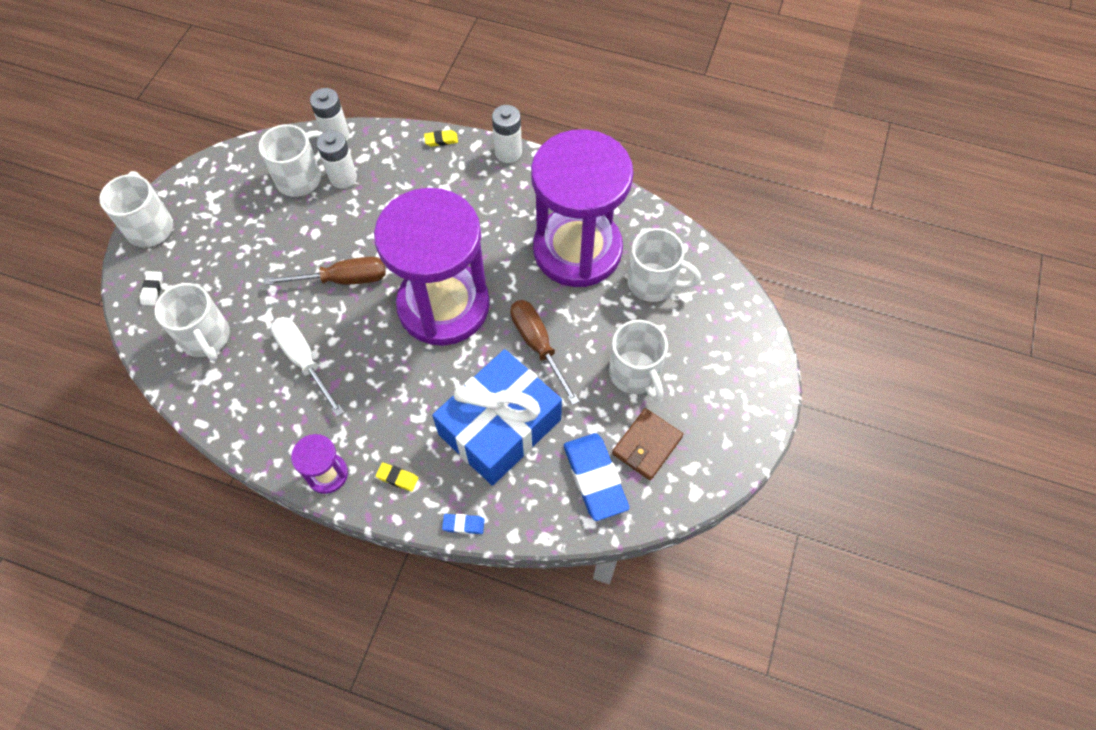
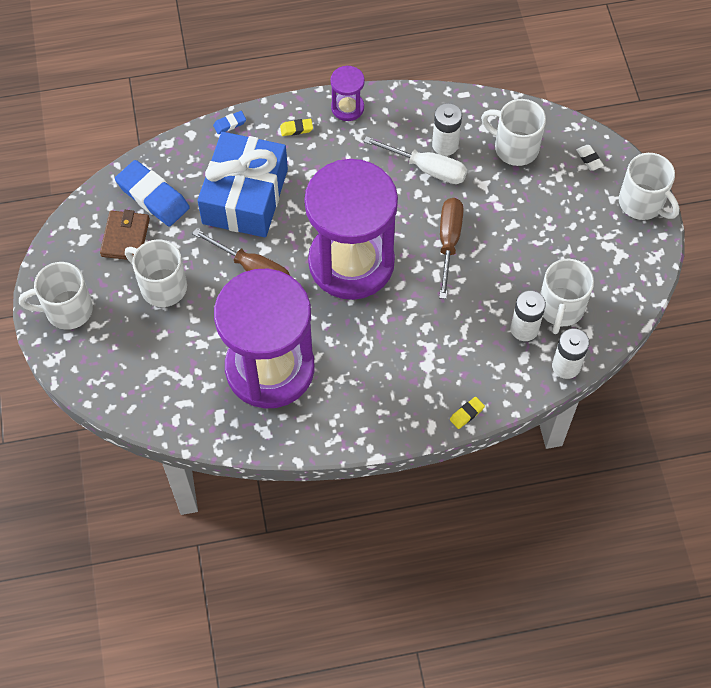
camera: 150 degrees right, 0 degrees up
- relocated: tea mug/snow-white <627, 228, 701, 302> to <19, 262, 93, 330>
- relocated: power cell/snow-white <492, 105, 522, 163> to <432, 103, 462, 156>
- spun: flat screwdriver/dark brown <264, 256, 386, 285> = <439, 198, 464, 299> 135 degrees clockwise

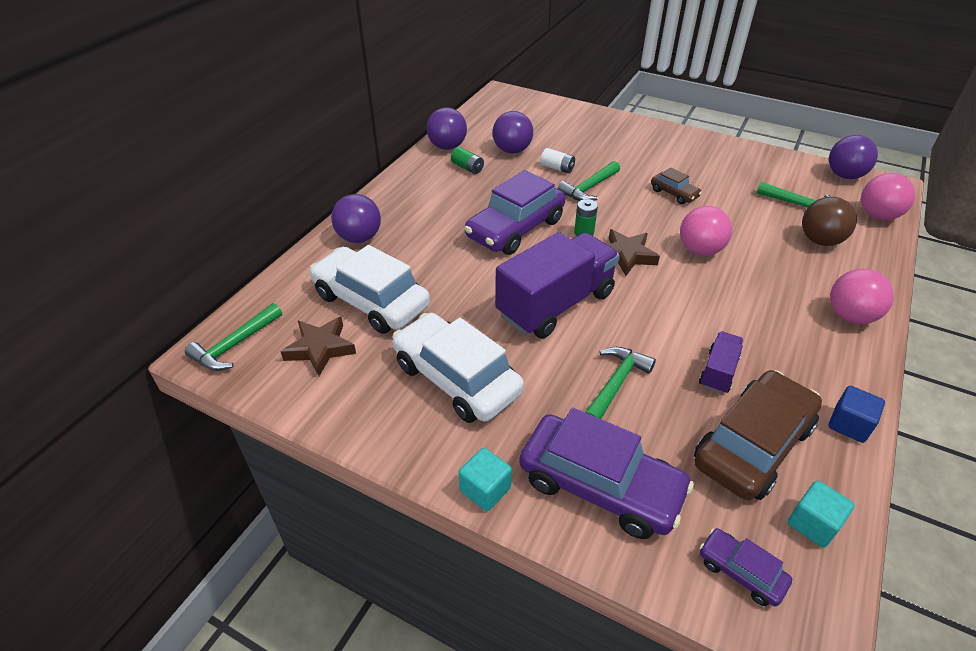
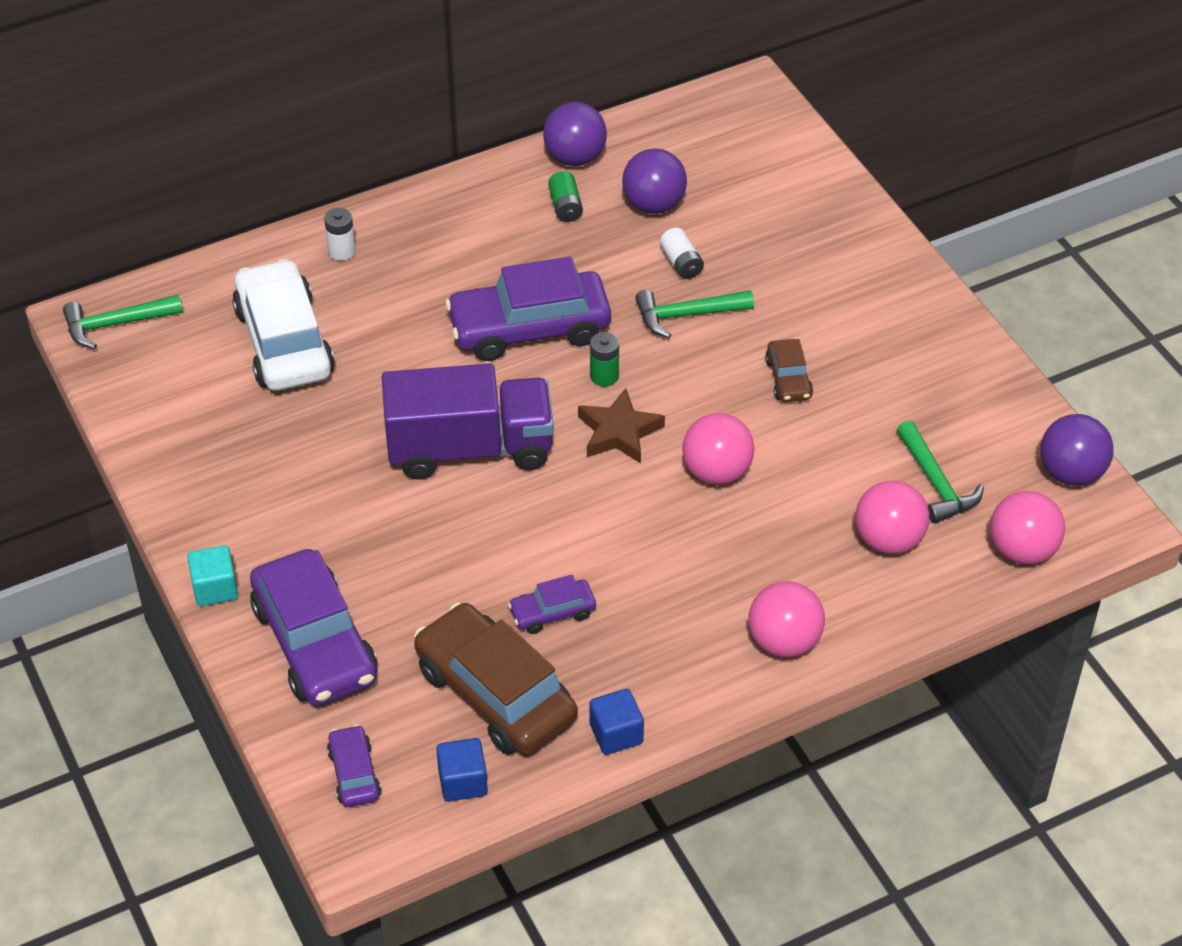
camera: 35 degrees right, 5 degrees up
- exchanged: ball/violet <331, 194, 381, 243> to power cell/snow-white <324, 208, 356, 261>
- spun: car/dark brown <694, 370, 822, 500> = <414, 602, 578, 755> 120 degrees counterclockwise
- colour: cube/turquoise <788, 480, 854, 548> to cube/royal blue <436, 738, 488, 802>
- exchanged: toy truck/violet <699, 331, 743, 394> to car/violet <508, 575, 596, 634>
- colour: ball/dark brown <802, 197, 857, 246> to ball/rosy <855, 481, 929, 554>
- missing: five-pointed star/dark brown <281, 317, 356, 376>
- missing: car/snow-white <392, 313, 524, 423>
- missing: carpenter's hammer/leaf-green <585, 347, 656, 419>

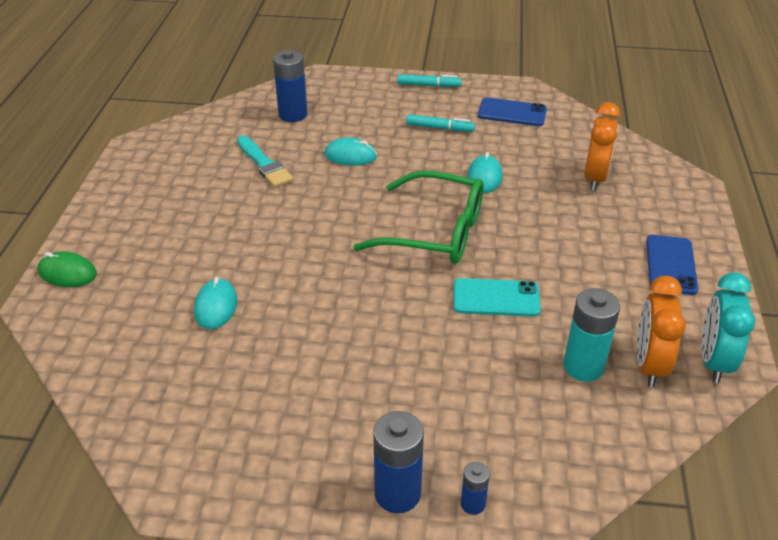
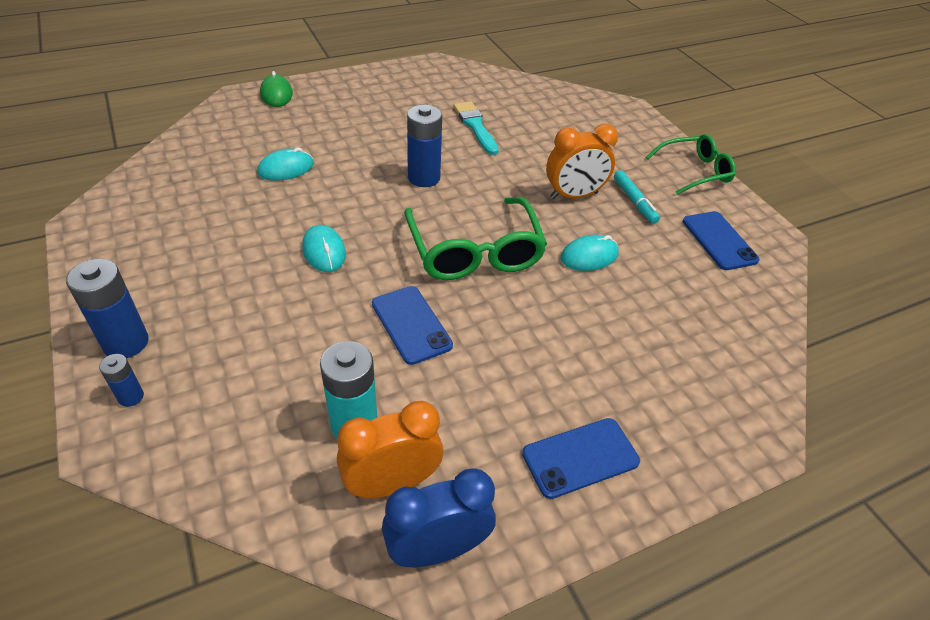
camera: 55 degrees right, 5 degrees up
- relocated: PC mouse/turquoise <324, 137, 377, 166> to <302, 225, 346, 272>
- colour: phone/turquoise <453, 278, 541, 317> to phone/royal blue <372, 286, 453, 365>
- colour: clock/turquoise <702, 272, 755, 383> to clock/royal blue <382, 469, 496, 567>
- relocated: power cell/royal blue <273, 50, 307, 122> to <407, 105, 442, 187>
- spun: paintbrush/turquoise <237, 135, 293, 187> = <454, 101, 499, 155> 135 degrees clockwise
- relocated: clock/bright orange <584, 102, 620, 191> to <546, 124, 618, 199>
- exchanged: felt pen/turquoise <397, 74, 461, 87> to spectacles/leaf-green <646, 134, 736, 195>

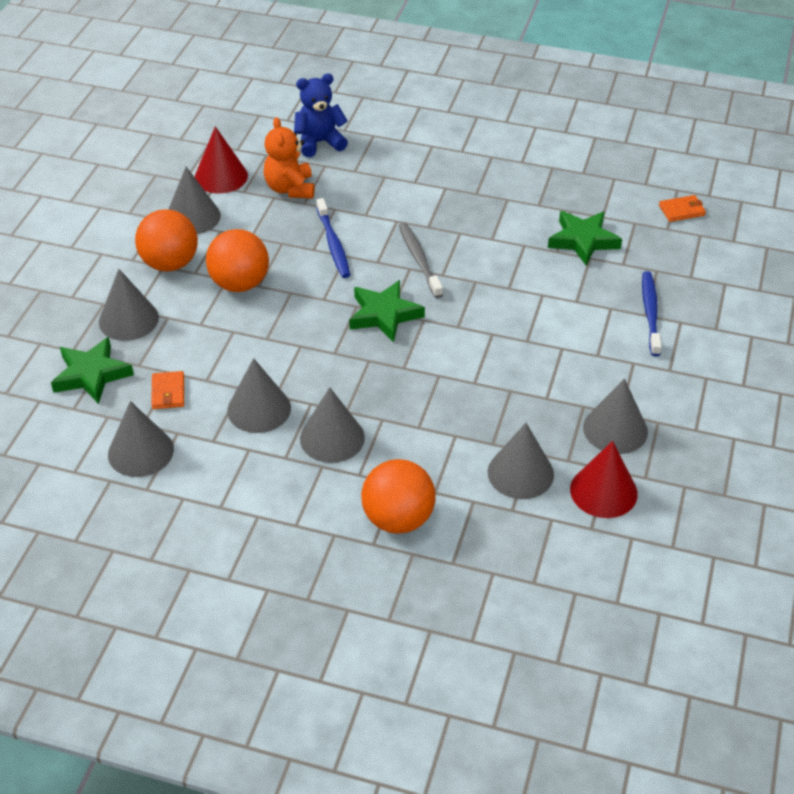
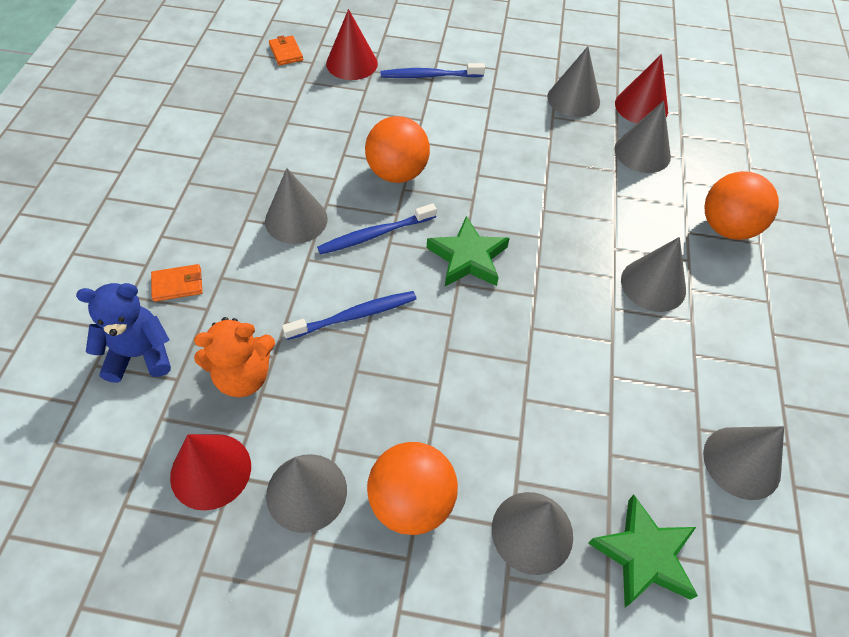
camera: 100 degrees left, 10 degrees up
- spun: teddy/royal blue <294, 73, 348, 157> = <76, 283, 171, 383> 105 degrees clockwise
- relocated: card wallet/bright orange <151, 371, 184, 409> to <151, 264, 203, 302>
- relocated: cone/grey <227, 358, 291, 433> to <265, 168, 328, 244>
- colour: tooth brush/grey <399, 222, 443, 298> to tooth brush/royal blue <317, 203, 437, 255>
- appeared: cone/scarlet <326, 9, 378, 80>
- relocated: ball/bright orange <206, 229, 269, 292> to <365, 116, 430, 183>
- missing: five-pointed star/leaf-green <548, 211, 622, 265>

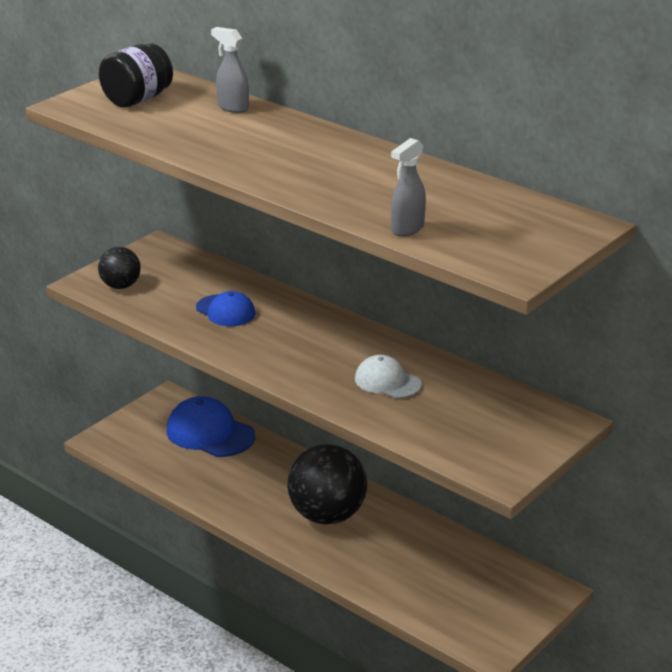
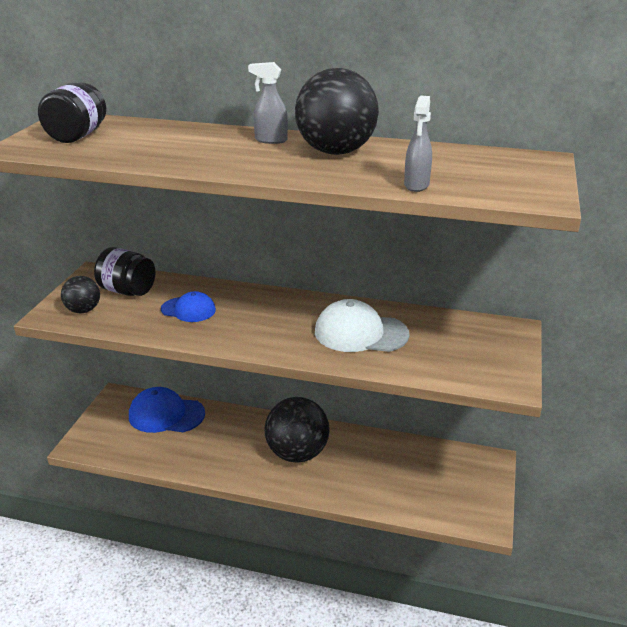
camera: 25 degrees left, 0 degrees up
- appeared: jam jar/jet-black <94, 247, 156, 296>
- relocated: spray cleaner/grey <211, 27, 249, 113> to <248, 62, 288, 144>
- appeared: ball/jet-black <295, 68, 379, 155>
- size: peaked cap/snow-white <355, 355, 422, 399> = <315, 299, 409, 352> x1.61

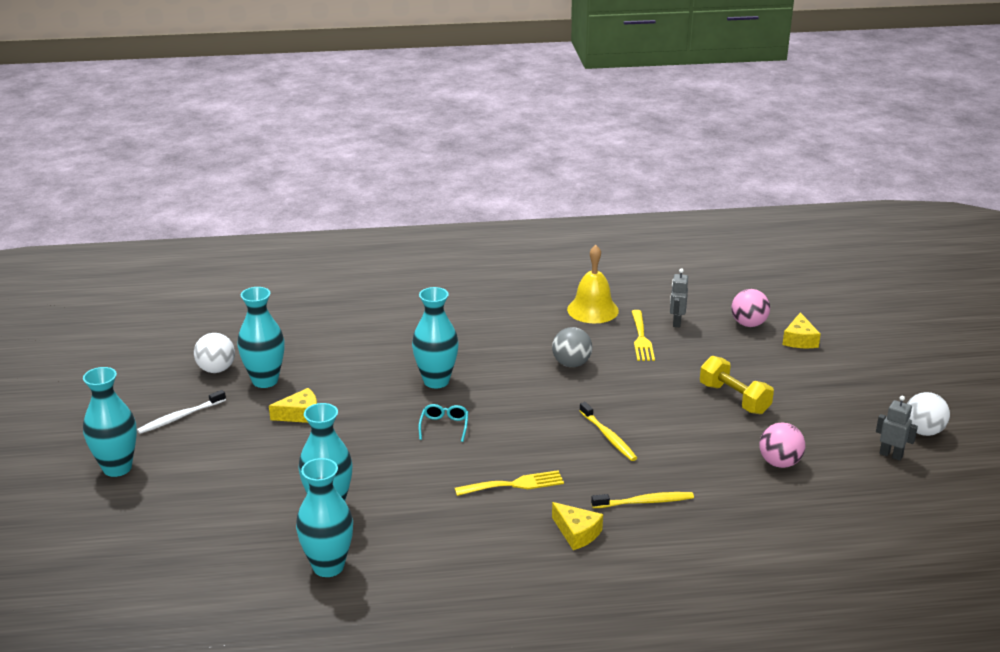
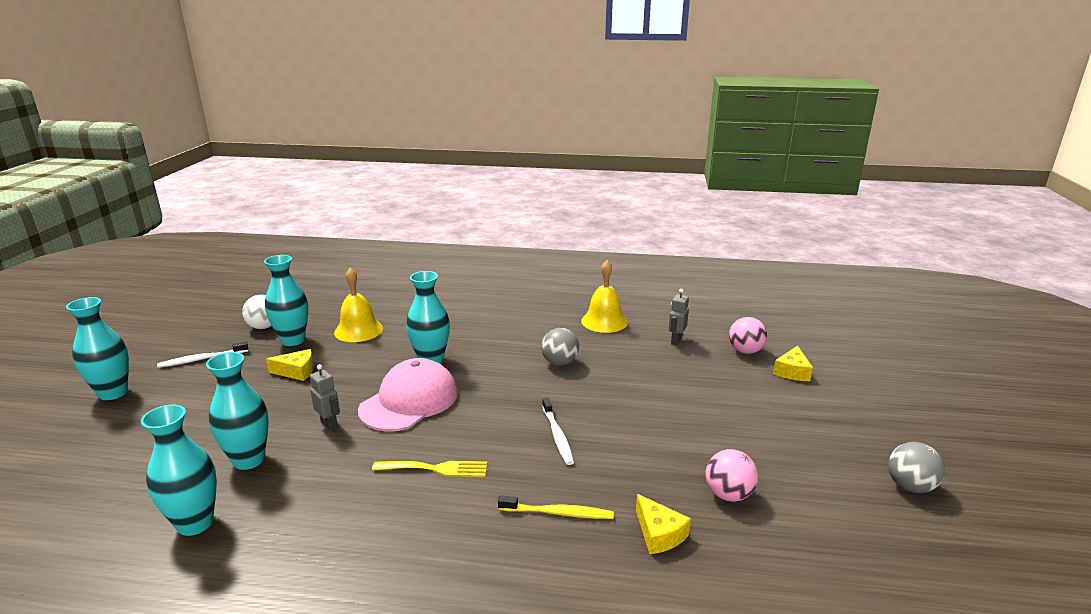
camera: 15 degrees right, 5 degrees down
- relocated: robot figure/grey <876, 396, 918, 461> to <310, 364, 340, 431>
- appeared: school bell/golden <334, 268, 383, 342>
- exchanged: spectacles/turquoise <419, 404, 468, 442> to peaked cap/rosy <358, 358, 458, 431>
- colour: tooth brush/golden <579, 402, 637, 461> to tooth brush/snow-white <542, 398, 574, 465>
- relocated: piece of cheese/golden <552, 502, 603, 550> to <636, 494, 691, 554>
- colour: ball/snow-white <907, 392, 950, 436> to ball/grey <888, 442, 945, 493>
- missing: fork/golden <631, 310, 655, 361>
- missing: hand weight/golden <700, 356, 774, 414>

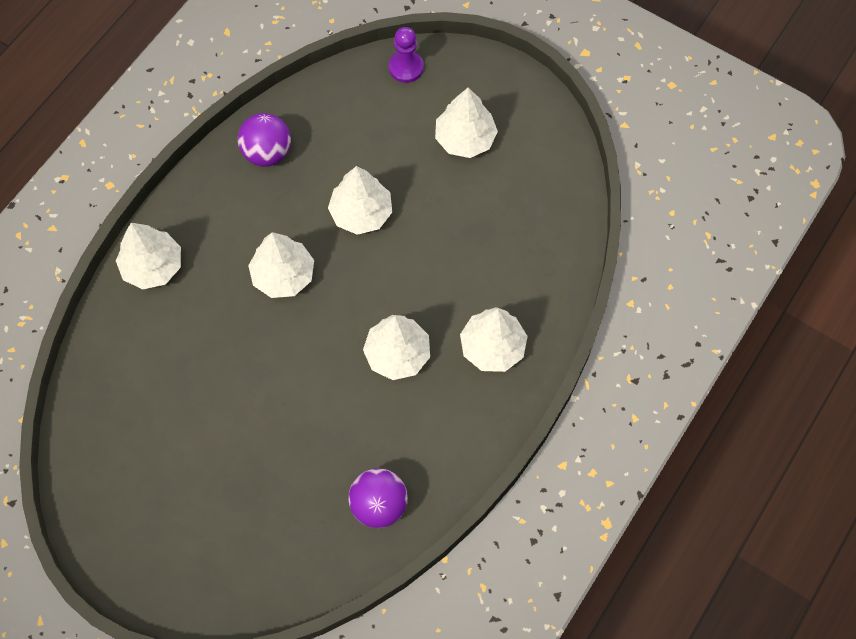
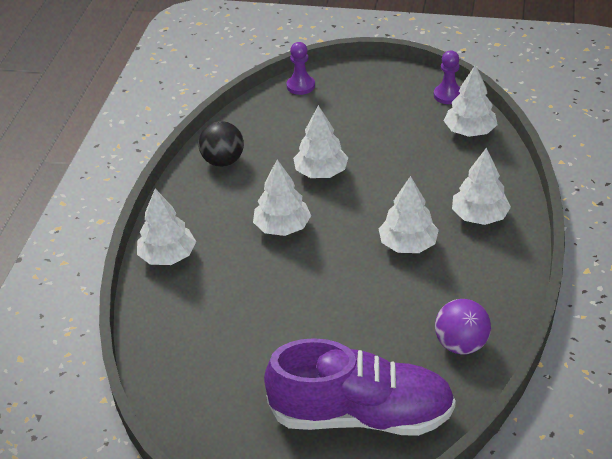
camera: 20 degrees left, 25 degrees down
- colour: ball/violet <238, 113, 291, 167> to ball/jet-black <198, 121, 244, 167>
- appeared: shoe/violet <264, 338, 456, 436>
- appeared: game pawn/violet <434, 51, 460, 104>
- relocated: toy tree/snow-white <435, 88, 498, 158> to <444, 64, 498, 137>

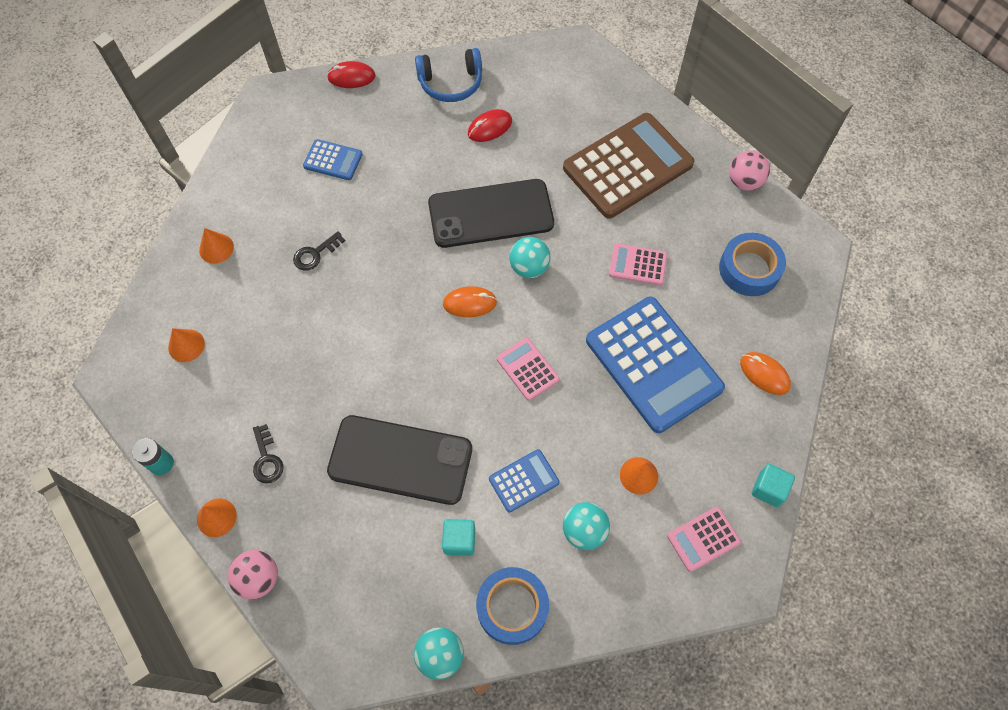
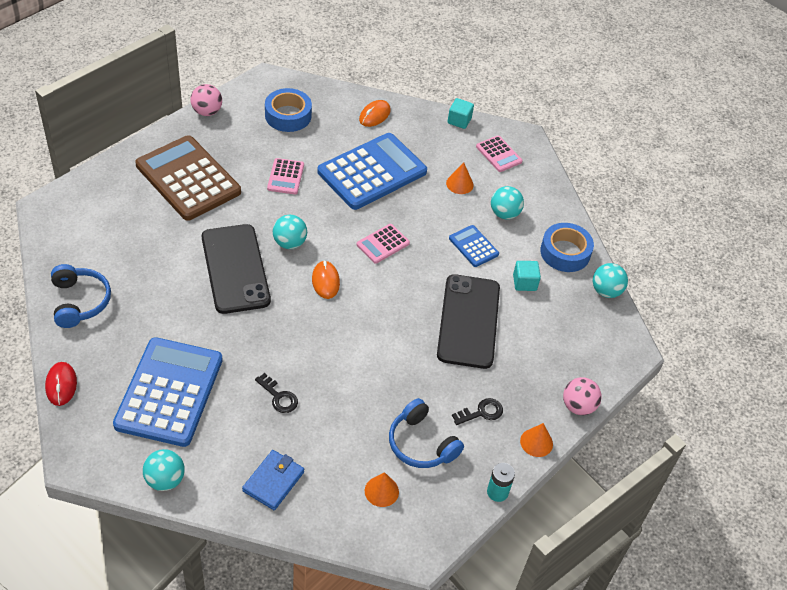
camera: 100 degrees left, 15 degrees down
- size: pocket calculator/royal blue <303, 139, 363, 180> = <113, 337, 223, 447> x2.17
- appeared: ball/turquoise <143, 449, 185, 491>
- exchanged: cone/bright orange <199, 228, 234, 264> to card wallet/royal blue <242, 450, 304, 510>
- appeared: headphones/royal blue <389, 398, 464, 468>
- missing: PC mouse/scarlet <468, 109, 512, 142>

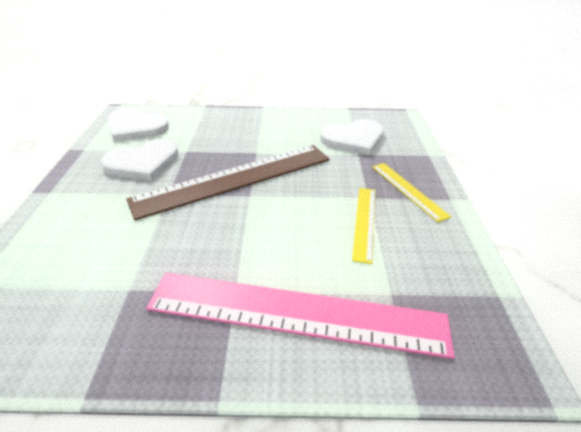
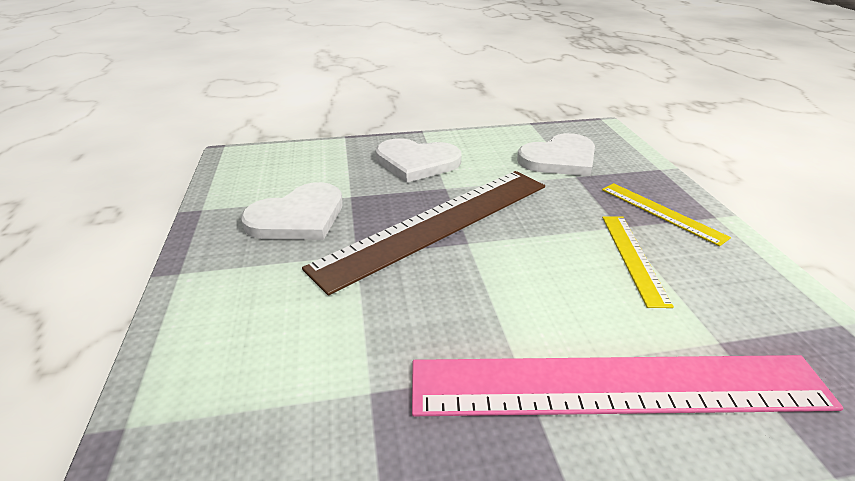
camera: 10 degrees left, 5 degrees down
- relocated: love heart/snow-white <108, 108, 169, 142> to <376, 139, 461, 182>

